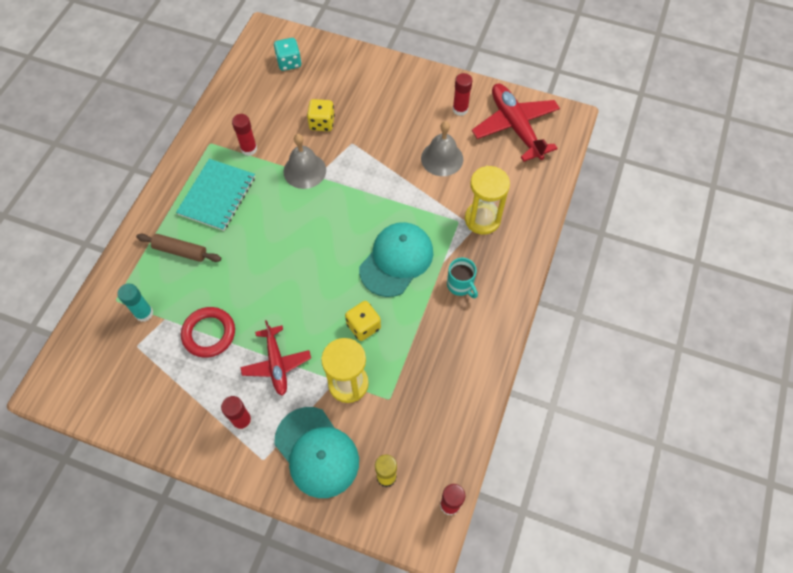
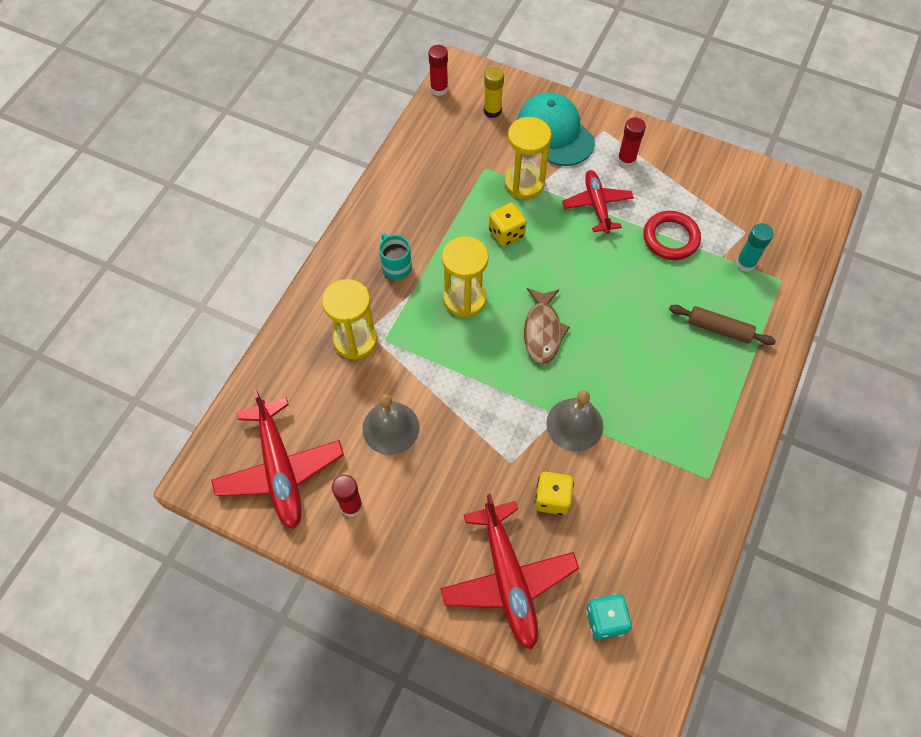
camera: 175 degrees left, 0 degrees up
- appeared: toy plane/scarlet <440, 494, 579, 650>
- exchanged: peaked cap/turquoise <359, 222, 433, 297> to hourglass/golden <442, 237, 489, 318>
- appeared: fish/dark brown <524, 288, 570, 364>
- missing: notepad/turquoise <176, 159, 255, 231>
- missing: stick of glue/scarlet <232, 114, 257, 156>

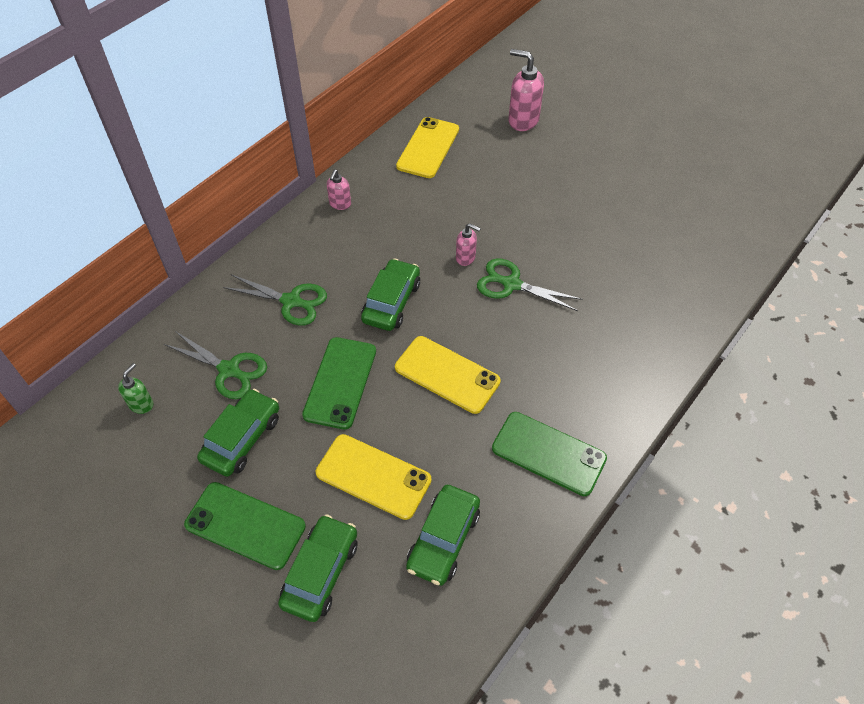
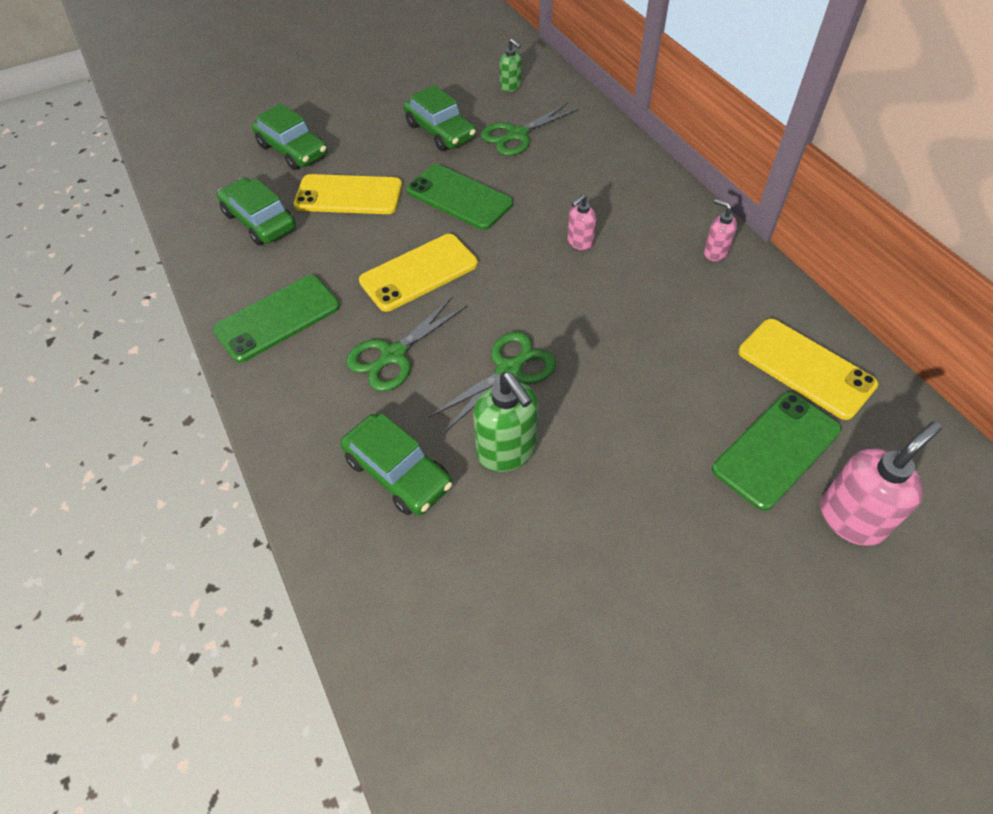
camera: 115 degrees right, 0 degrees up
- spun: phone/golden <316, 434, 431, 520> = <294, 174, 402, 214> 45 degrees clockwise
- relocated: car/leaf-green <361, 258, 420, 331> to <340, 413, 452, 515>
- relocated: shears/leaf-green <223, 274, 327, 326> to <346, 297, 467, 391>
- appeared: soap dispenser/leaf-green <473, 372, 539, 472>
- relocated: soap dispenser/rosy <456, 223, 481, 266> to <567, 194, 596, 250>
- relocated: phone/leaf-green <184, 482, 306, 570> to <712, 392, 842, 511>

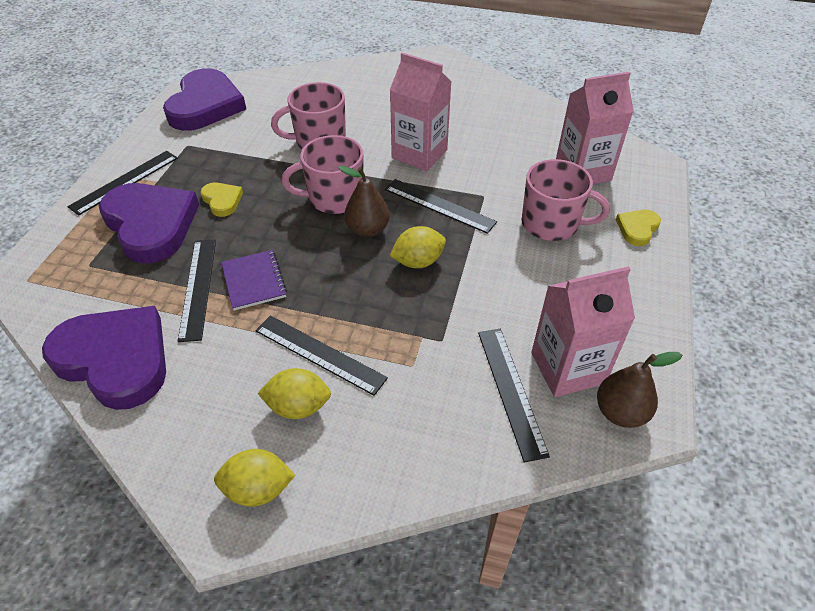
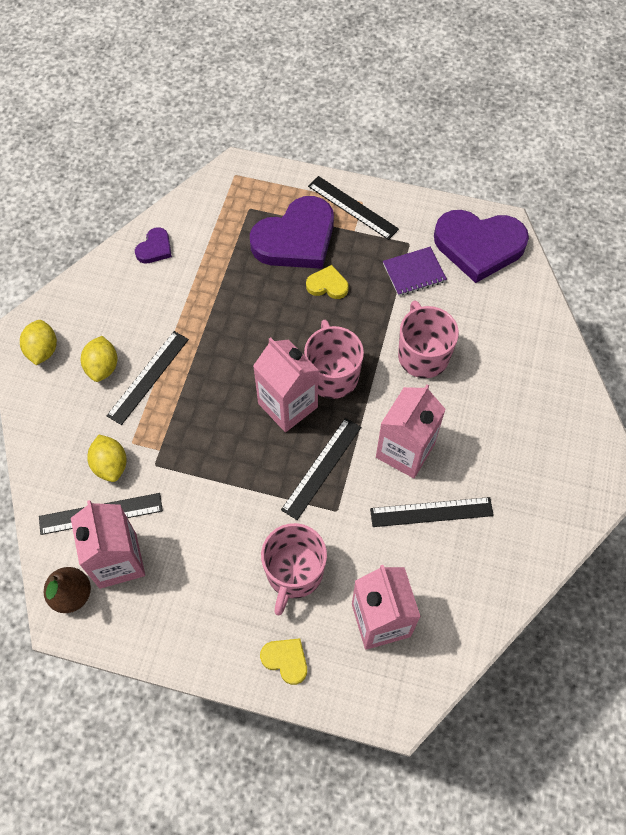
camera: 90 degrees right, 15 degrees up
- relocated: lemon/golden <390, 226, 446, 268> to <87, 435, 127, 482>
- size: love heart/violet <42, 306, 166, 410> = <135, 227, 172, 264> x0.45
- exchanged: pear fruit/dark brown <338, 166, 390, 237> to juice carton/rosy <253, 337, 319, 432>
- spun: love heart/golden <200, 182, 243, 217> = <306, 265, 349, 299> 135 degrees counterclockwise
- relocated: measuring stick/jet-black <178, 239, 216, 342> to <370, 497, 494, 527>
- relocated: notepad/violet <221, 250, 287, 310> to <383, 247, 447, 296>

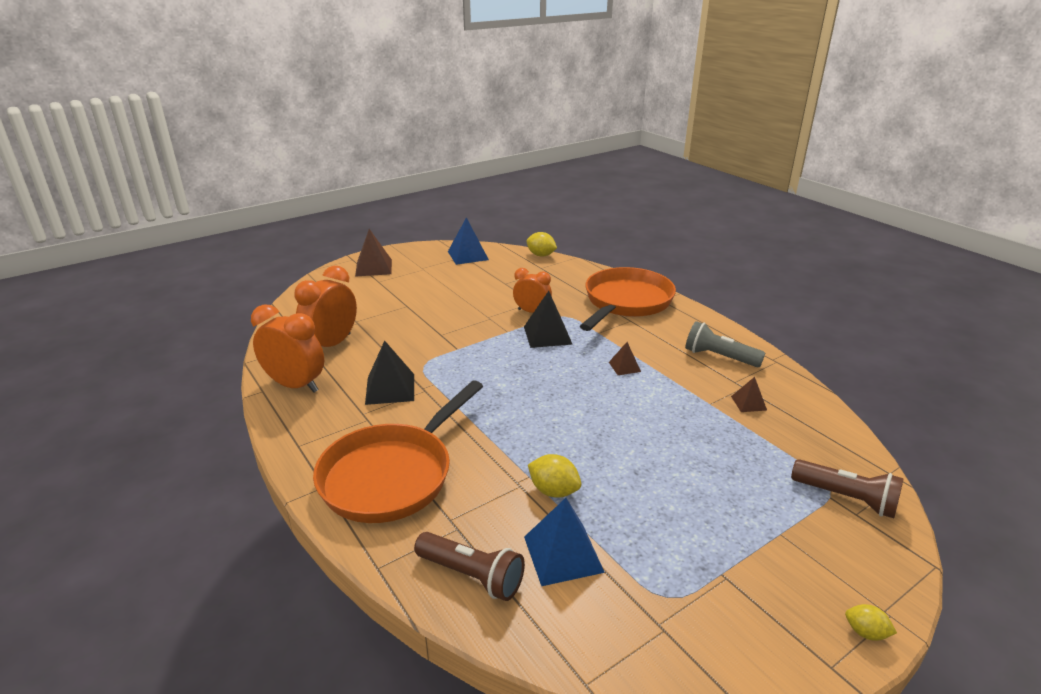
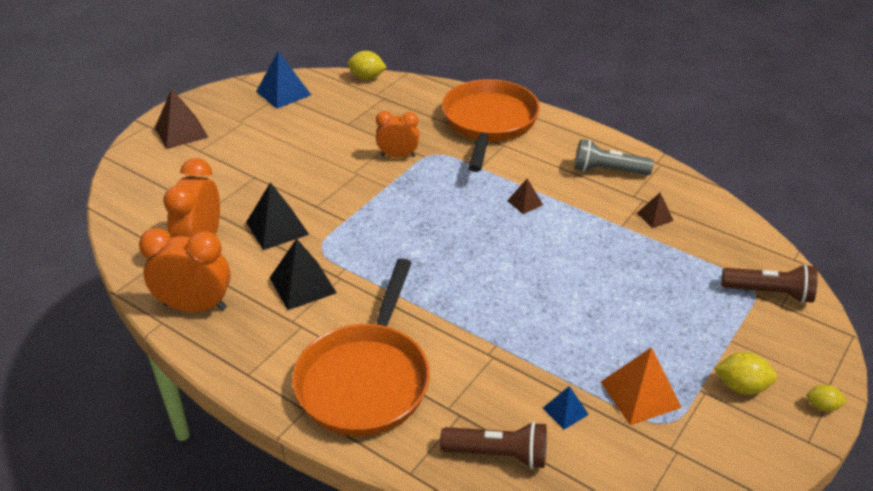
camera: 20 degrees left, 10 degrees up
- relocated: pyramid/jet-black <524, 291, 572, 348> to <246, 182, 309, 250>
- size: pyramid/royal blue <524, 498, 605, 586> = <543, 386, 589, 430> x0.55
- appeared: pyramid/bright orange <601, 347, 682, 425>
- relocated: lemon/golden <528, 454, 581, 498> to <714, 352, 777, 395>

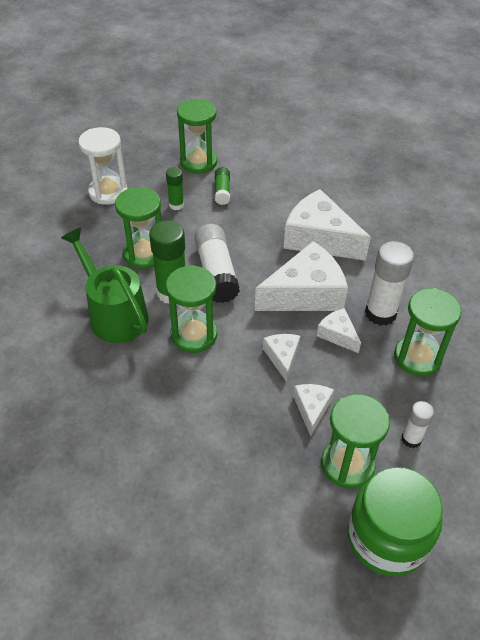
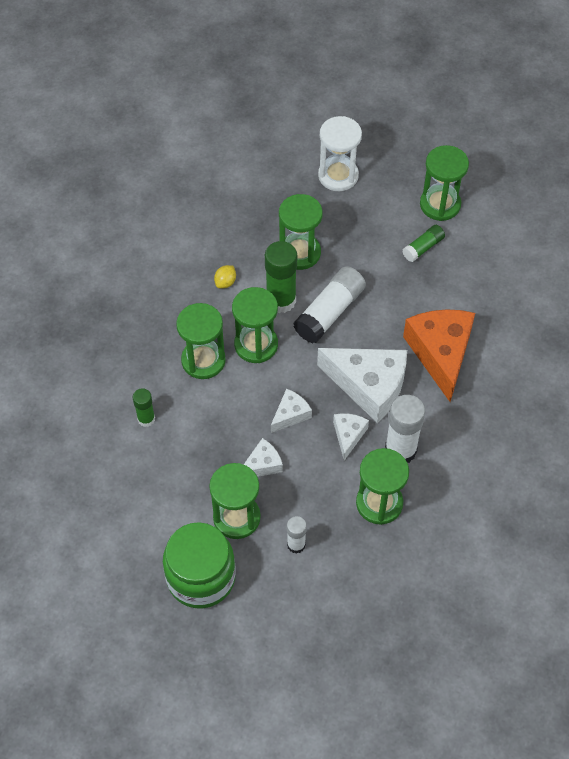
camera: 50 degrees right, 10 degrees up
- relocated: stick of glue/leaf-green <166, 167, 184, 210> to <133, 388, 155, 427>
- appeared: hourglass/leaf-green <176, 303, 226, 379>
- exchanged: watering can/leaf-green <61, 228, 149, 343> to lemon/golden <214, 265, 236, 289>
- colour: piece of cheese/snow-white <284, 189, 371, 261> to piece of cheese/bright orange <403, 309, 475, 402>

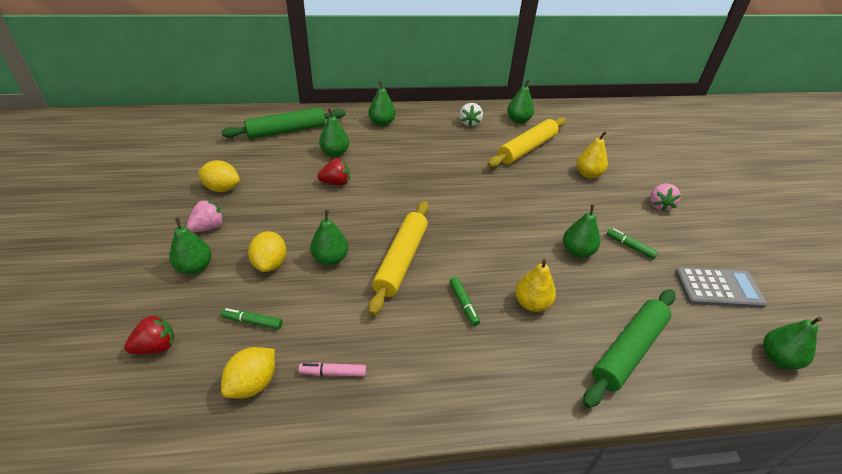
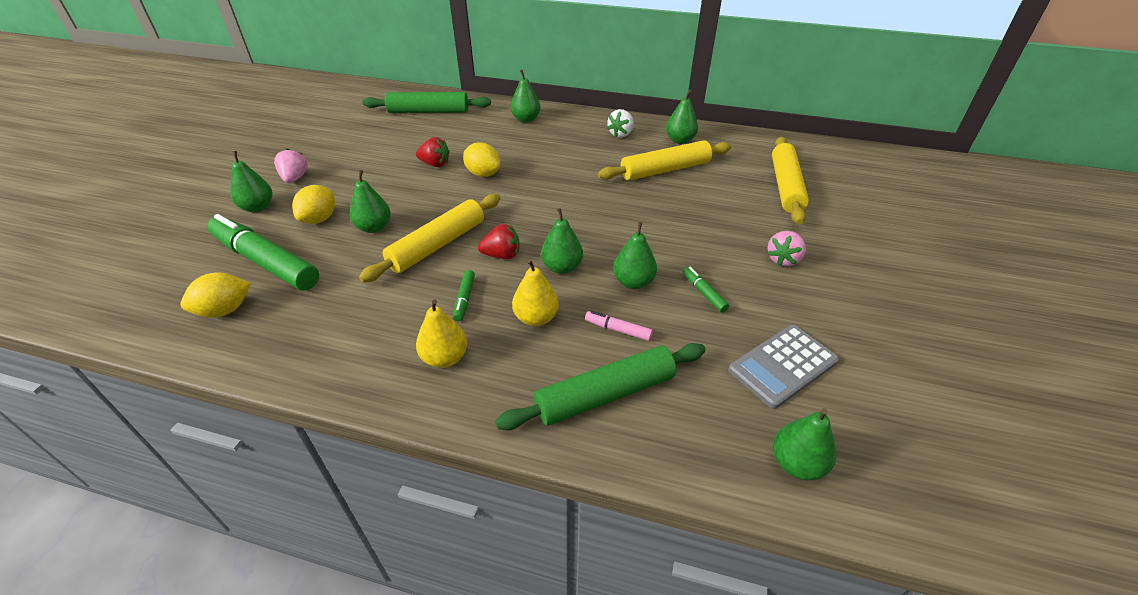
camera: 25 degrees right, 0 degrees up
- size: felt pen/leaf-green <221, 308, 282, 329> = <207, 214, 319, 290> x2.46
- spun: strawberry/rosy <186, 200, 224, 232> = <274, 148, 308, 183> 75 degrees counterclockwise
- relocated: pear fruit/golden <576, 131, 608, 178> to <416, 299, 467, 368>
- relocated: lemon/golden <198, 160, 240, 192> to <463, 142, 500, 177>
- relocated: strawberry/scarlet <124, 314, 175, 354> to <478, 224, 520, 259>
- relocated: pear fruit/leaf-green <319, 108, 349, 157> to <541, 208, 583, 274>
- relocated: felt pen/rosy <298, 363, 366, 377> to <585, 311, 653, 341>
- spun: pocket calculator/grey <675, 267, 767, 308> = <728, 325, 839, 409> 120 degrees clockwise
- appeared: pastry roller/golden <772, 137, 809, 224>

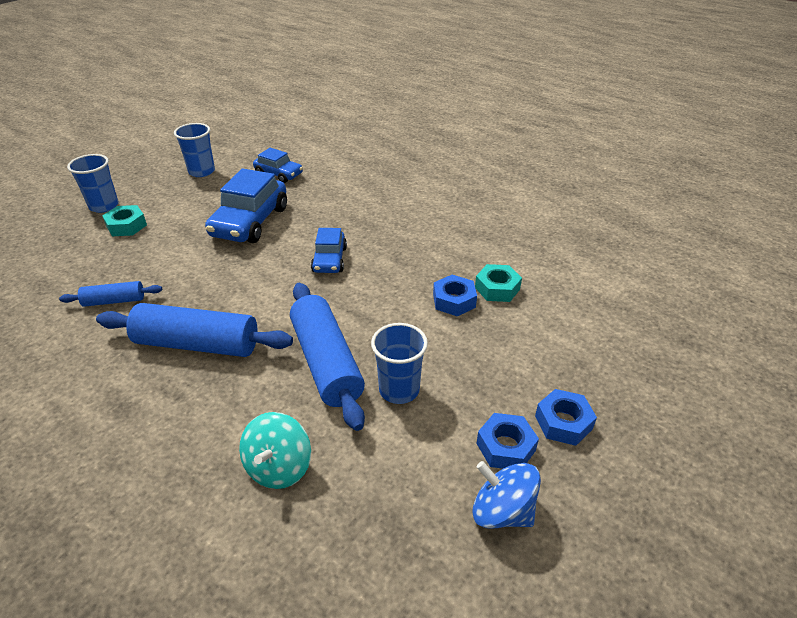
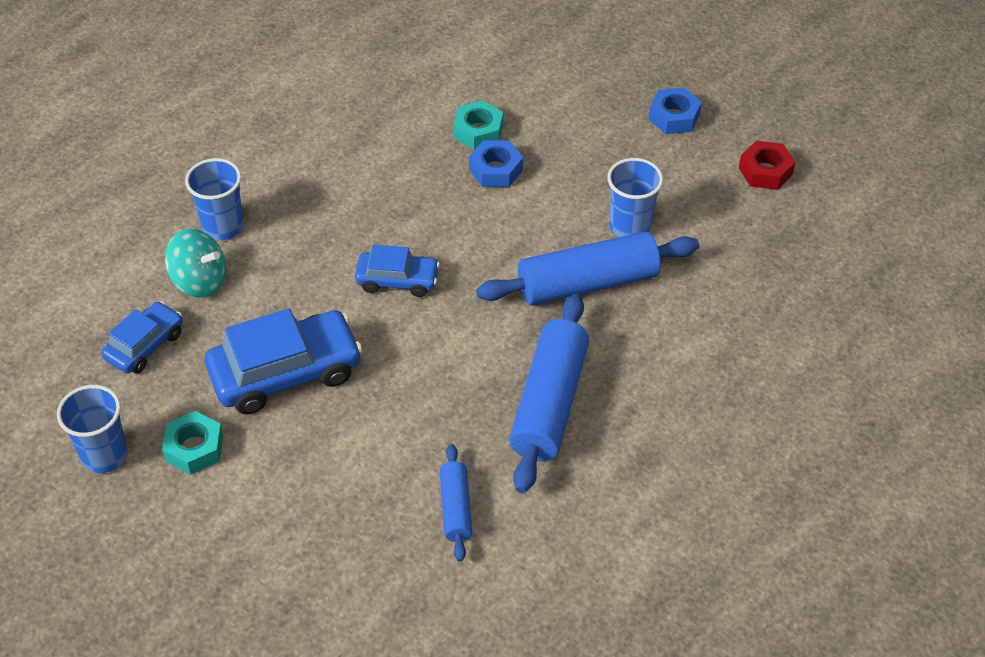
camera: 85 degrees left, 10 degrees up
- relocated: nut/turquoise <103, 205, 147, 236> to <162, 411, 223, 474>
- relocated: toy top/turquoise <239, 412, 311, 489> to <165, 229, 226, 298>
- relocated: tumbler/royal blue <67, 154, 119, 213> to <185, 158, 244, 240>
- spun: car/royal blue <205, 169, 287, 243> = <205, 308, 363, 414> 45 degrees counterclockwise
- exchanged: toy top/royal blue <472, 461, 541, 529> to nut/scarlet <739, 140, 795, 190>
- missing: nut/royal blue <476, 413, 539, 469>

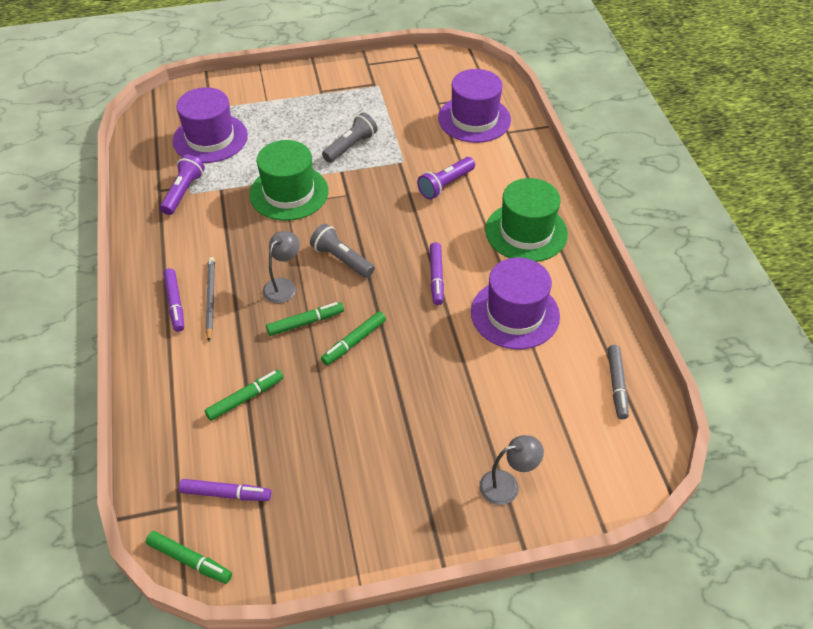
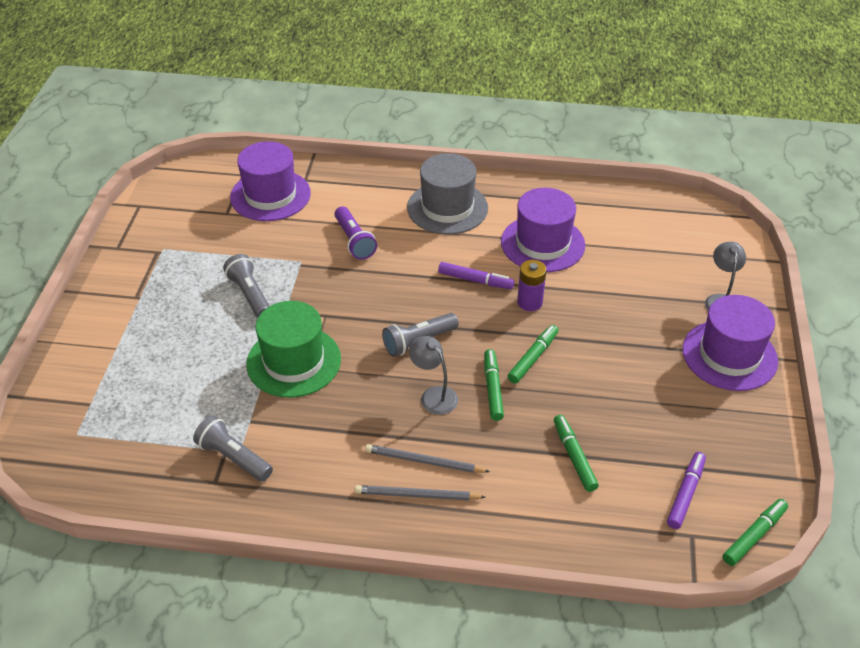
camera: 70 degrees left, 5 degrees down
- colour: flashlight/violet <160, 154, 205, 215> to flashlight/grey <193, 415, 273, 481>
- exchanged: felt pen/violet <163, 268, 184, 332> to wooden pencil/grey <355, 485, 485, 500>
- colour: hat/leaf-green <485, 178, 568, 262> to hat/grey <407, 153, 488, 234>
- spun: felt pen/leaf-green <321, 311, 386, 365> = <507, 325, 559, 384> 120 degrees counterclockwise
- appeared: power cell/violet <517, 260, 546, 311>
- relocated: hat/violet <173, 87, 248, 163> to <682, 295, 778, 391>
- missing: felt pen/grey <608, 345, 629, 419>

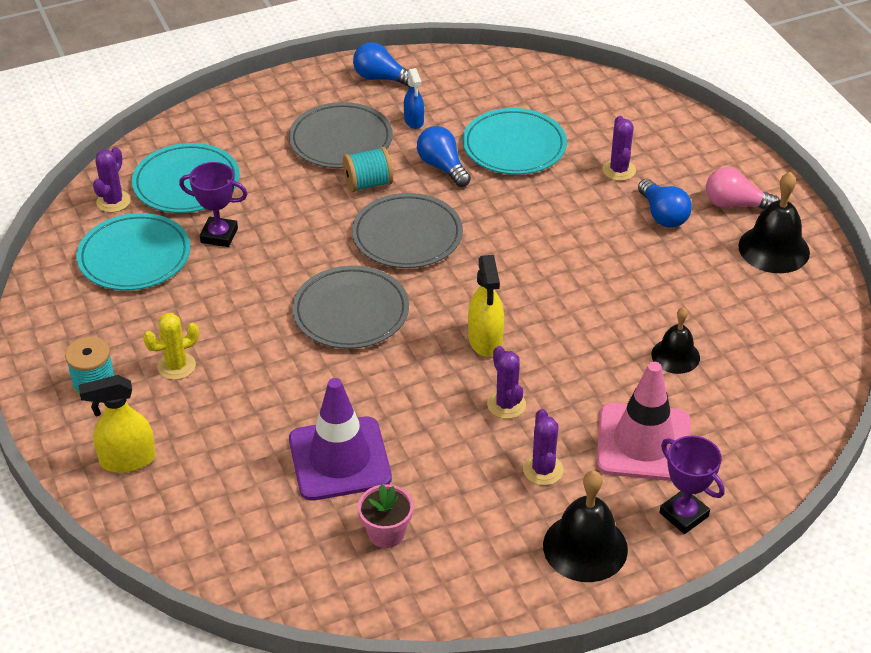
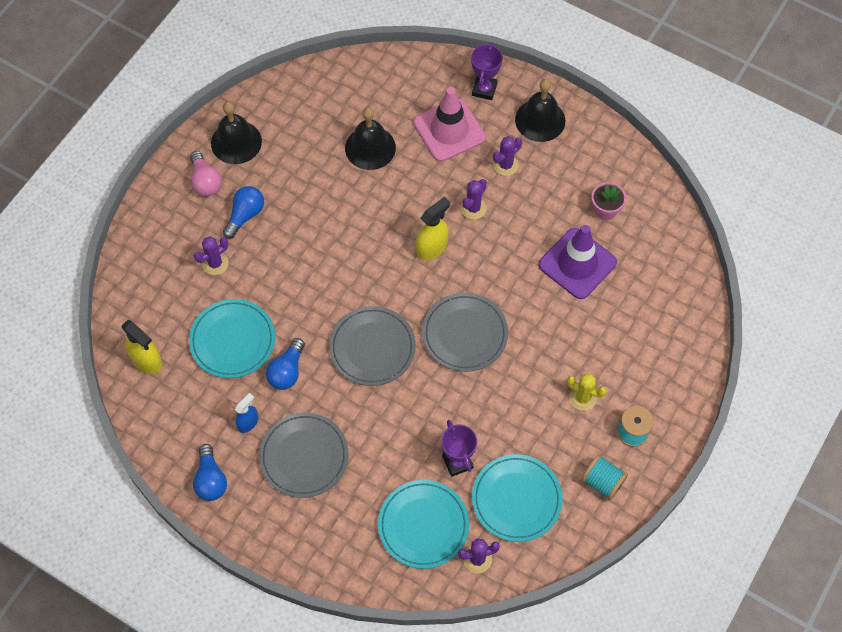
camera: 125 degrees left, 20 degrees up
- relocated: spray cleaner/golden <79, 375, 156, 473> to <122, 320, 162, 374>
- size: school bell/jet-black <651, 307, 700, 374> = <345, 107, 396, 170> x1.56
- relocated: spool/turquoise <343, 147, 393, 192> to <581, 454, 628, 500>

